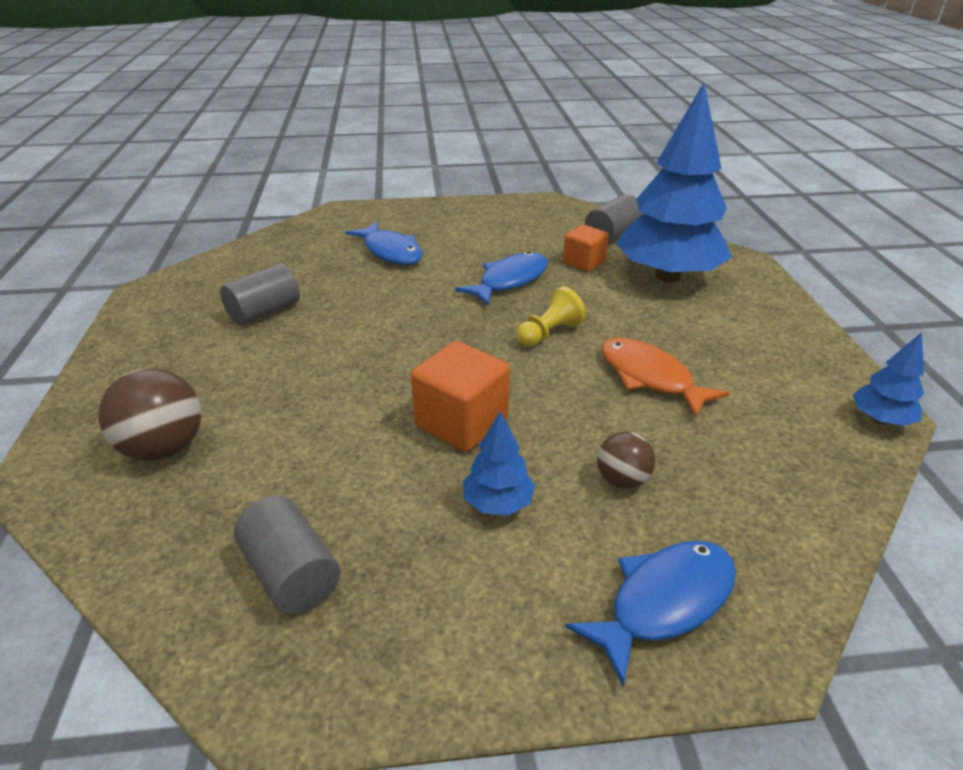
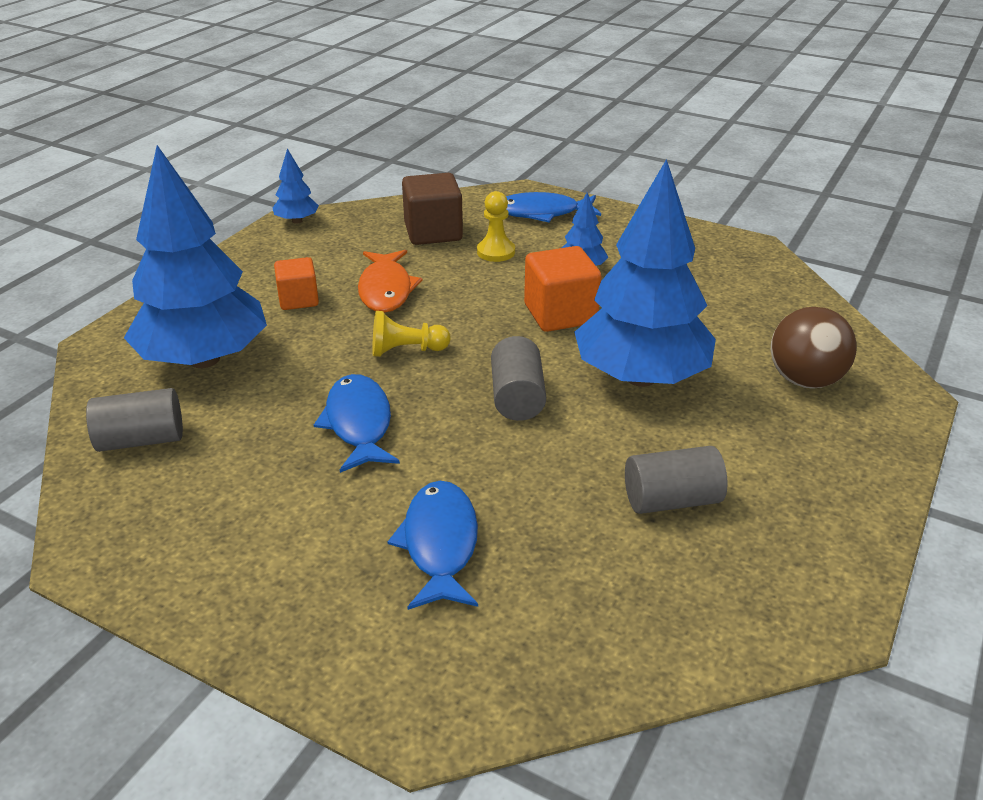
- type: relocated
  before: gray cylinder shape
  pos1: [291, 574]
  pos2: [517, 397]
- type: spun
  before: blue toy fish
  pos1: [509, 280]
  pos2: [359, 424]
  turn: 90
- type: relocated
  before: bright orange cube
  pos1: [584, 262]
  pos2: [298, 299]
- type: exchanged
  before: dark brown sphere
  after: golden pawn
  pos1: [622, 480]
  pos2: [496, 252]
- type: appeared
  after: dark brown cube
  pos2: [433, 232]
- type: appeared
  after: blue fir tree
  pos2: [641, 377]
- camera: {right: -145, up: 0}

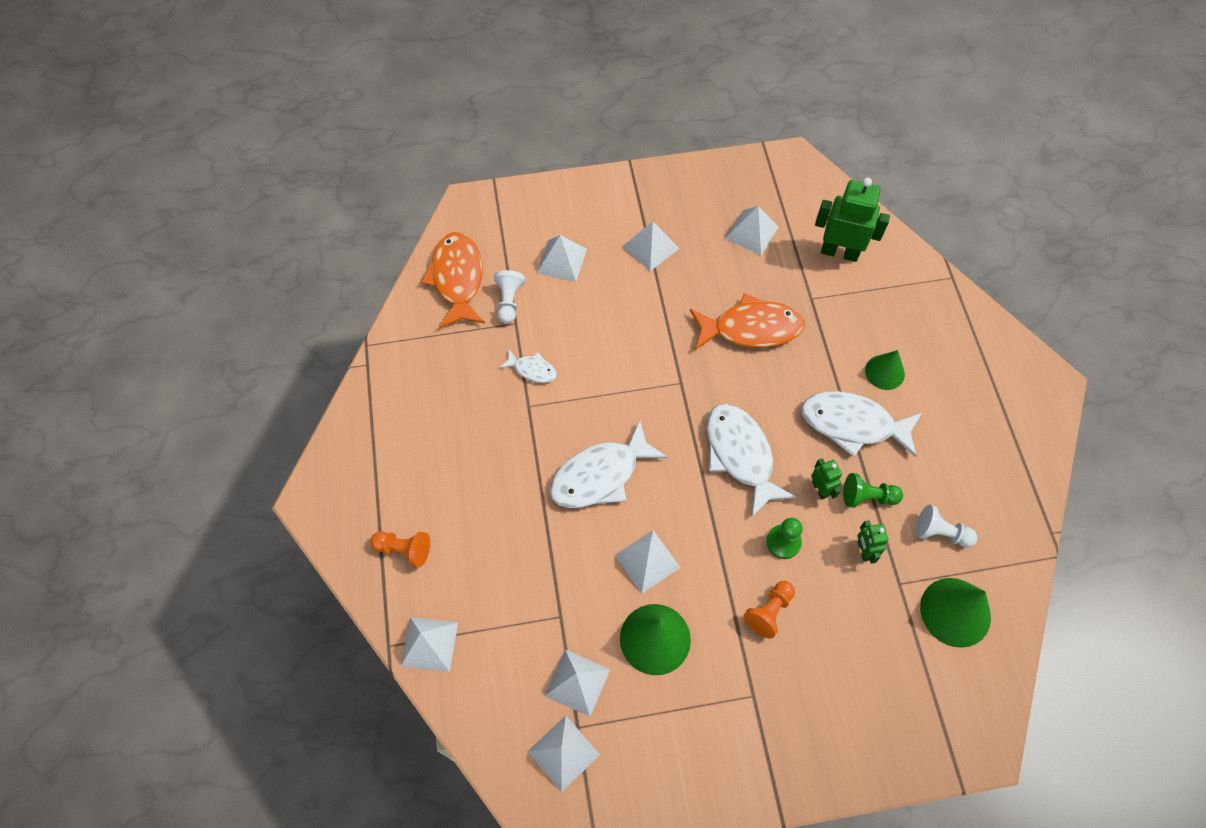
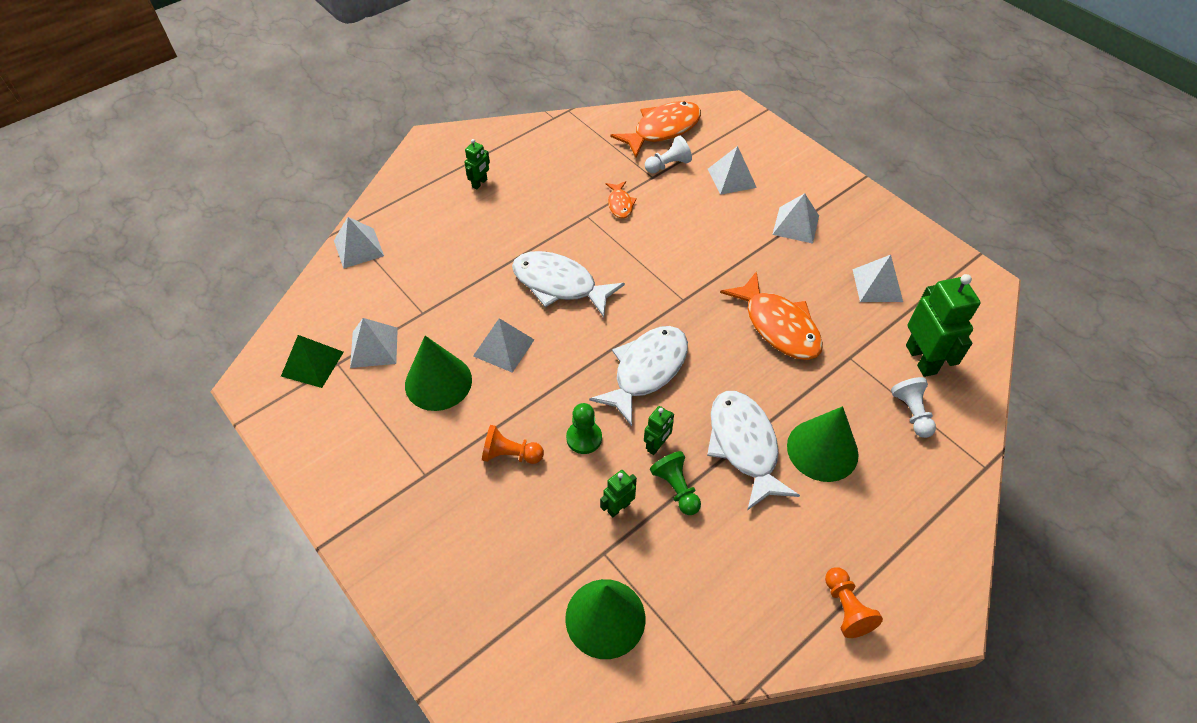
- type: relocated
  before: bright orange pawn
  pos1: [404, 550]
  pos2: [846, 608]
- type: colour
  before: snow-white toy fish
  after: bright orange toy fish
  pos1: [532, 370]
  pos2: [620, 204]
- type: colour
  before: snow-white solid pyramid
  after: emerald solid pyramid
  pos1: [563, 752]
  pos2: [312, 363]
- type: size
  before: emerald cone
  pos1: [884, 372]
  pos2: [822, 450]
  scale: 1.58
- type: relocated
  before: snow-white pawn
  pos1: [940, 533]
  pos2: [911, 413]
- type: appeared
  after: emerald toy robot
  pos2: [480, 183]
- camera: {right: 60, up: -10}

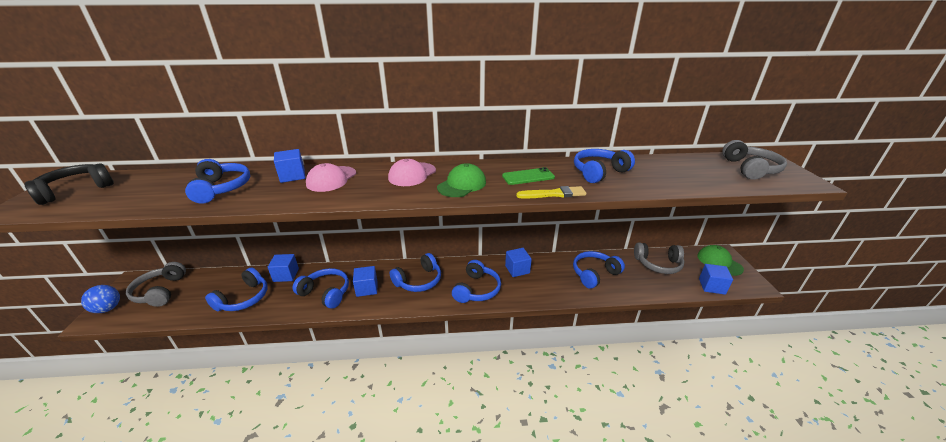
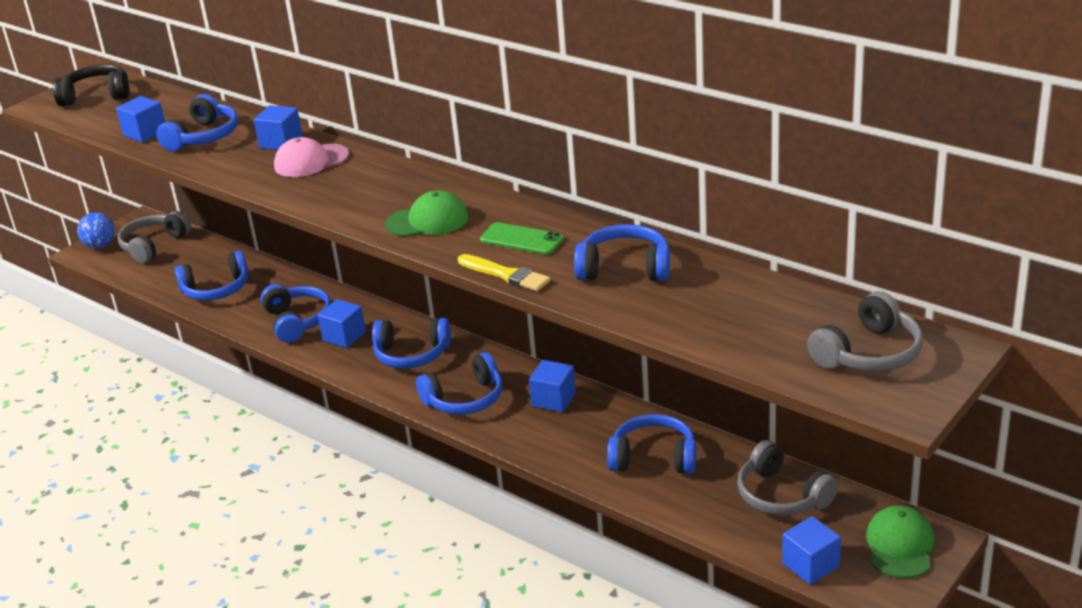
- type: relocated
  before: blue cube
  pos1: [286, 275]
  pos2: [145, 133]
- type: missing
  before: pink baseball cap
  pos1: [412, 174]
- camera: {right: 45, up: 0}

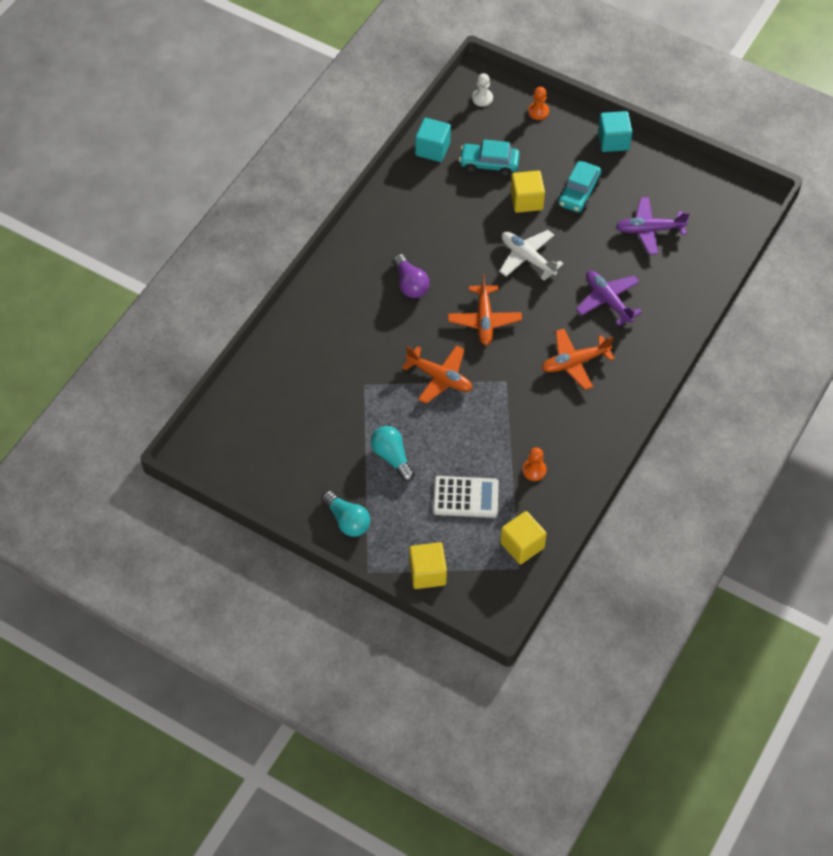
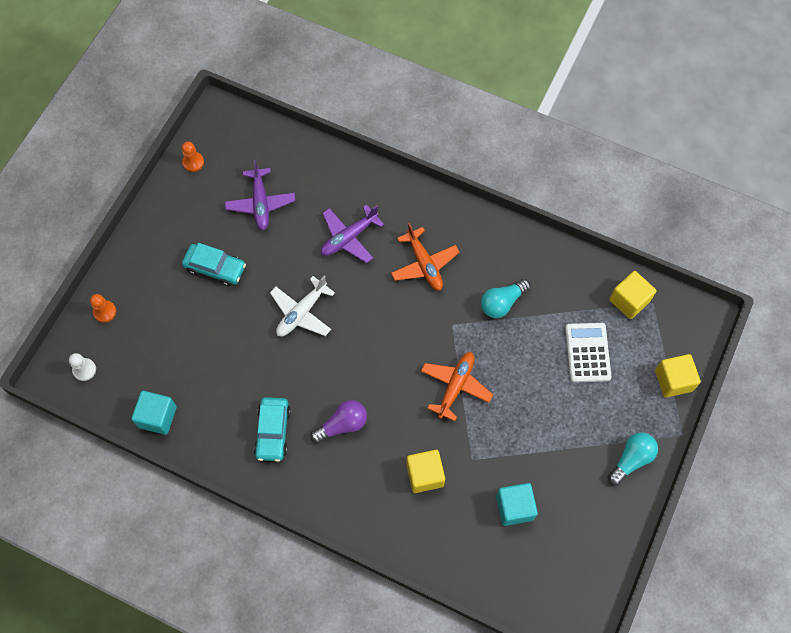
- type: relocated
  before: aqua bulb
  pos1: [392, 457]
  pos2: [502, 303]
- type: missing
  before: bright orange aeroplane
  pos1: [484, 320]
- type: relocated
  before: aqua automobile
  pos1: [489, 164]
  pos2: [273, 432]
- type: relocated
  before: golden cube
  pos1: [526, 200]
  pos2: [425, 475]
- type: relocated
  before: bright orange pawn
  pos1: [534, 470]
  pos2: [193, 162]
- type: relocated
  before: aqua cube
  pos1: [613, 141]
  pos2: [514, 507]
- camera: {right: -95, up: 10}

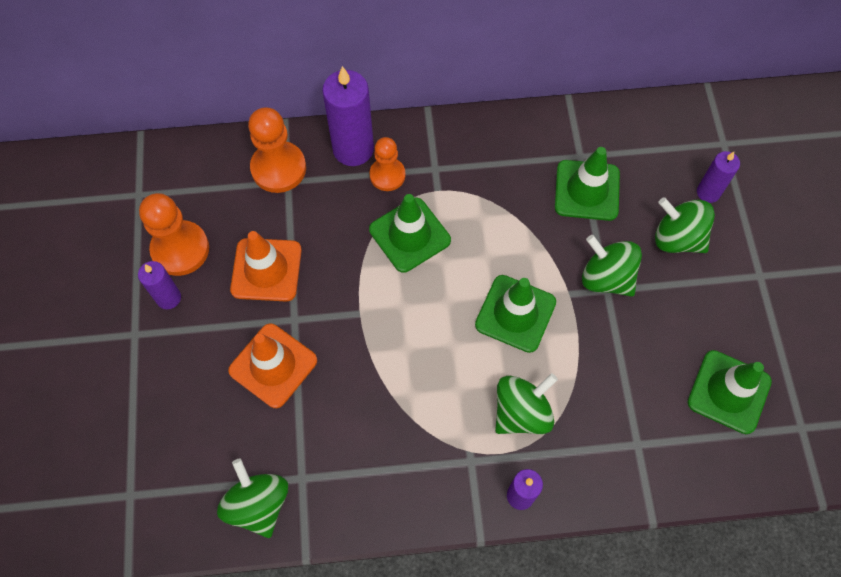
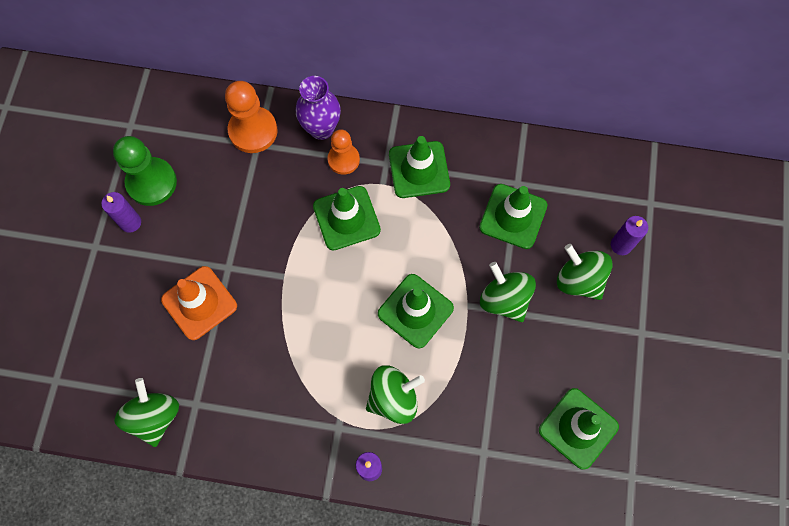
- type: colour
  before: bright orange pawn
  after: emerald pawn
  pos1: [180, 249]
  pos2: [151, 182]
- type: missing
  before: bright orange safety cone
  pos1: [266, 270]
- type: exchanged
  before: purple pillar candle
  after: purple flower vase
  pos1: [353, 149]
  pos2: [321, 129]
- type: appeared
  after: emerald safety cone
  pos2: [419, 170]
- camera: {right: 15, up: 5}

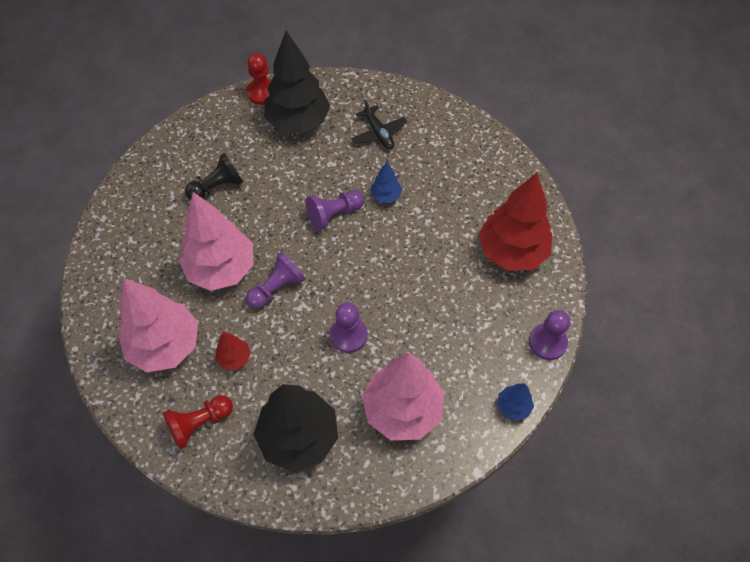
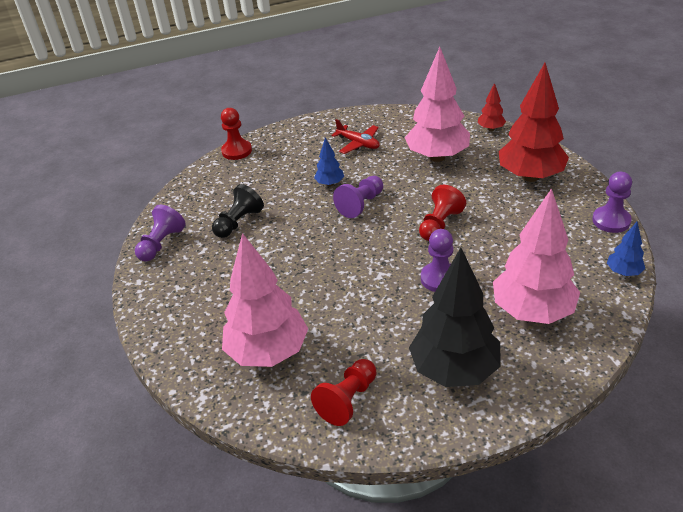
- type: relocated
  before: pink fir tree
  pos1: [221, 269]
  pos2: [437, 157]
- type: relocated
  before: crimson fir tree
  pos1: [234, 358]
  pos2: [490, 129]
- type: relocated
  before: purple pawn
  pos1: [277, 288]
  pos2: [161, 244]
- type: missing
  before: ebony fir tree
  pos1: [298, 122]
- type: colour
  before: ebony aeroplane
  after: crimson aeroplane
  pos1: [378, 133]
  pos2: [358, 144]
- type: relocated
  before: blue fir tree
  pos1: [386, 196]
  pos2: [330, 184]
- type: appeared
  after: crimson pawn
  pos2: [439, 224]
- camera: {right: -20, up: -20}

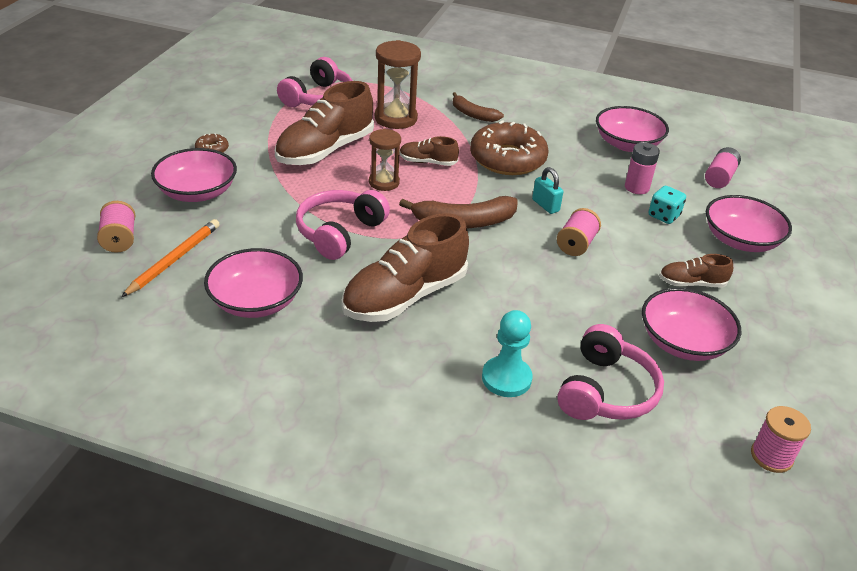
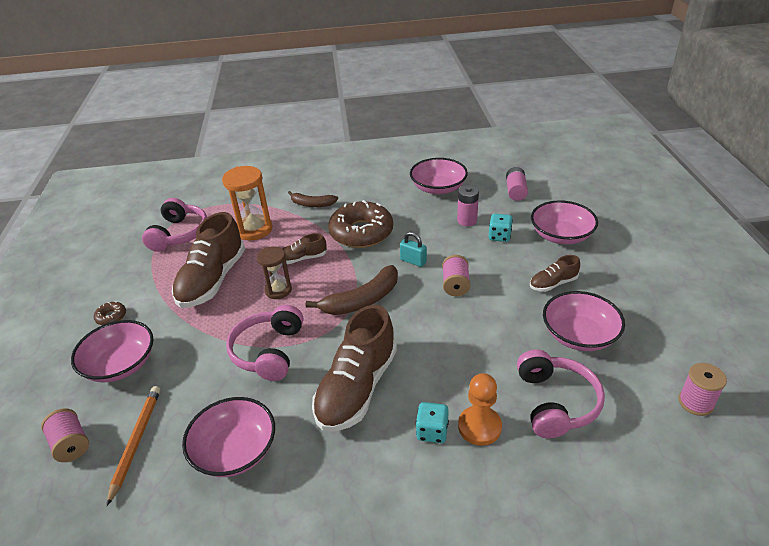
- type: colour
  before: dark brown sand timer
  after: bright orange sand timer
  pos1: [396, 118]
  pos2: [254, 229]
- type: colour
  before: aqua pawn
  after: bright orange pawn
  pos1: [506, 378]
  pos2: [479, 427]
- type: appeared
  after: aqua game die
  pos2: [432, 431]
- camera: {right: -20, up: 0}

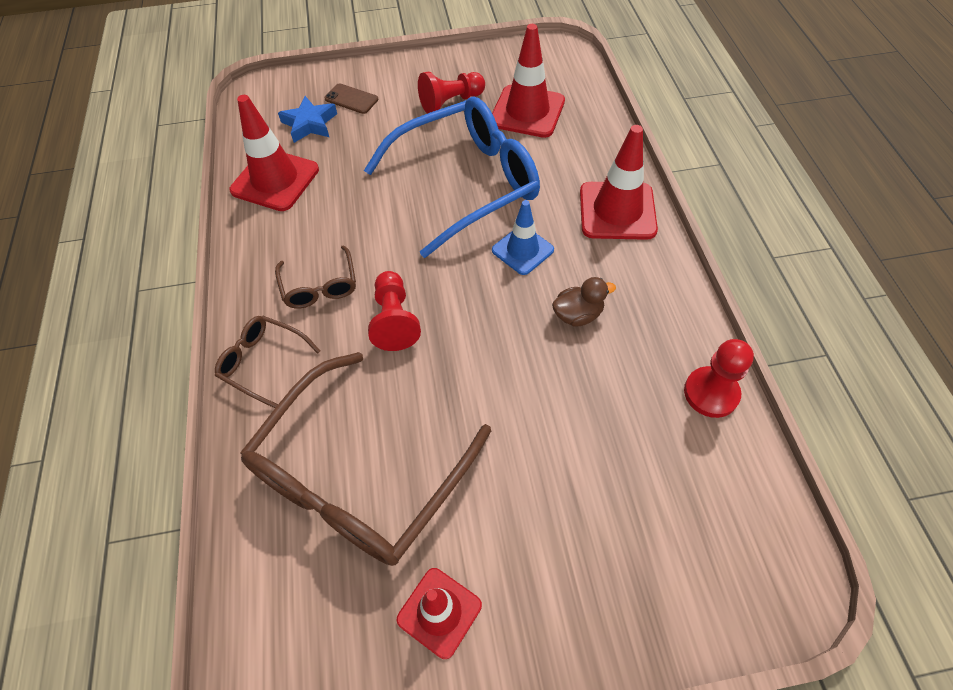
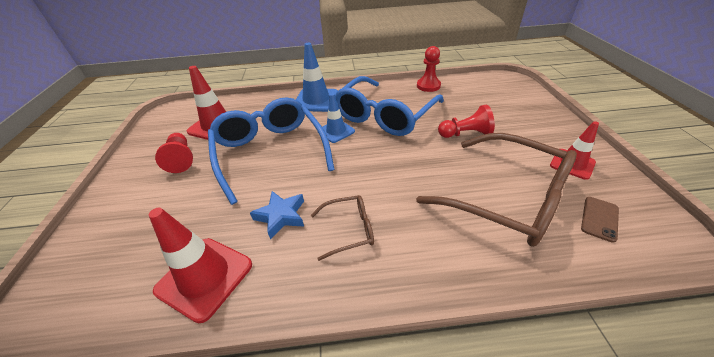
- type: missing
  before: dark brown eyeglasses
  pos1: [263, 363]
- type: relocated
  before: blue star shape
  pos1: [309, 124]
  pos2: [281, 216]
- type: relocated
  before: dark brown smartphone
  pos1: [351, 99]
  pos2: [599, 219]
- type: relocated
  before: crimson pawn
  pos1: [394, 320]
  pos2: [465, 134]
- type: exchanged
  before: dark brown duck
  after: blue eyeglasses
  pos1: [578, 315]
  pos2: [385, 115]
- type: colour
  before: crimson safety cone
  after: blue safety cone
  pos1: [617, 211]
  pos2: [316, 100]
- camera: {right: -85, up: -15}

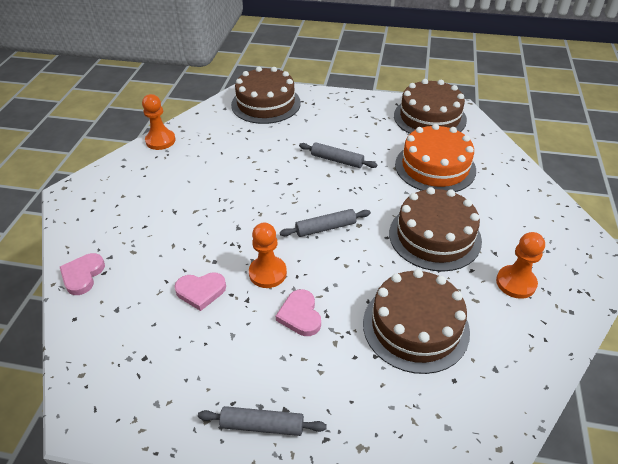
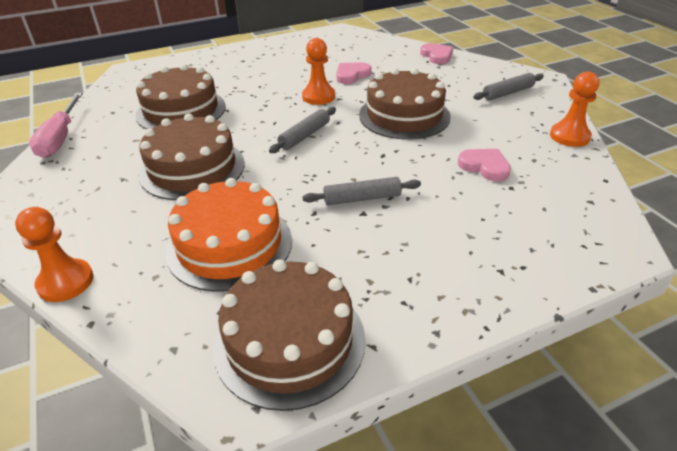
- type: relocated
  before: gray dough roller
  pos1: [262, 425]
  pos2: [507, 93]
- type: relocated
  before: dark brown gateau
  pos1: [266, 104]
  pos2: [404, 115]
- type: relocated
  before: pink heart shape
  pos1: [300, 315]
  pos2: [484, 167]
- type: relocated
  before: bright orange pawn
  pos1: [516, 283]
  pos2: [65, 282]
- type: appeared
  after: pink hand screwdriver
  pos2: [60, 138]
- camera: {right: 145, up: -5}

